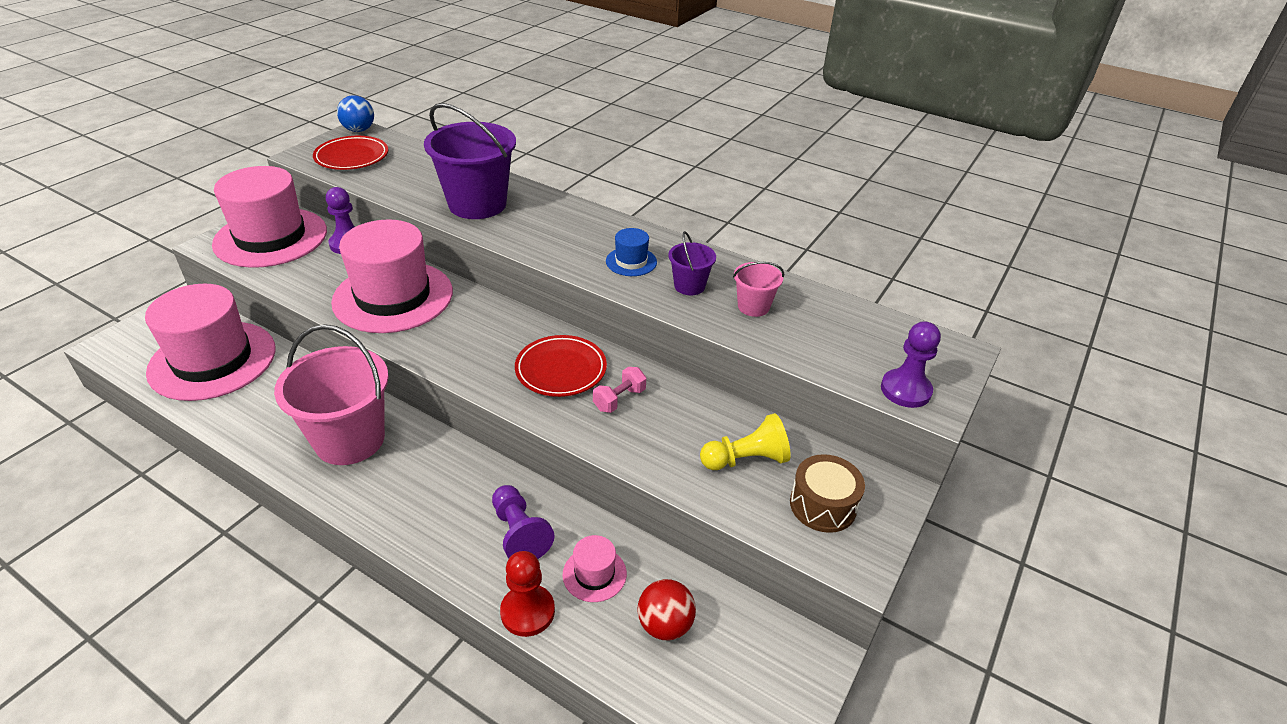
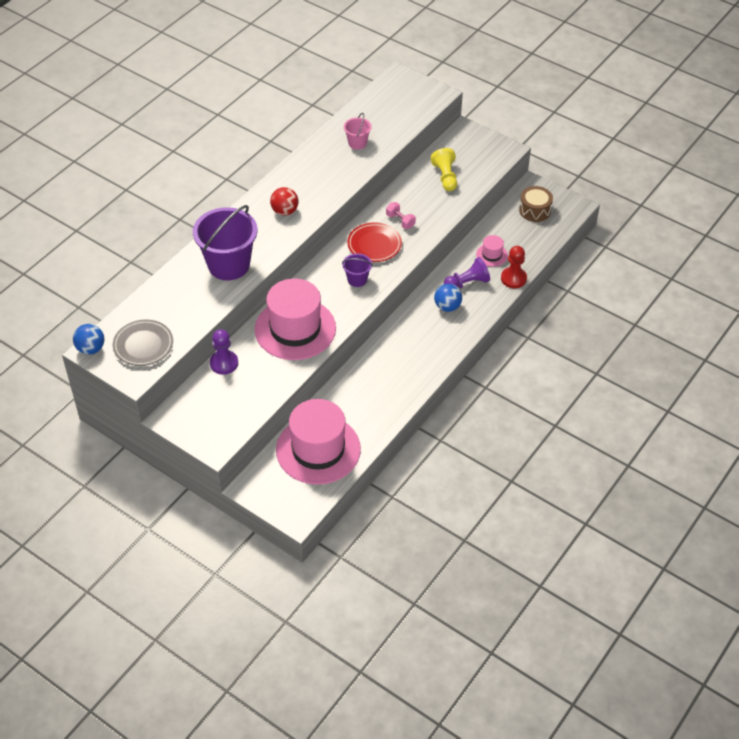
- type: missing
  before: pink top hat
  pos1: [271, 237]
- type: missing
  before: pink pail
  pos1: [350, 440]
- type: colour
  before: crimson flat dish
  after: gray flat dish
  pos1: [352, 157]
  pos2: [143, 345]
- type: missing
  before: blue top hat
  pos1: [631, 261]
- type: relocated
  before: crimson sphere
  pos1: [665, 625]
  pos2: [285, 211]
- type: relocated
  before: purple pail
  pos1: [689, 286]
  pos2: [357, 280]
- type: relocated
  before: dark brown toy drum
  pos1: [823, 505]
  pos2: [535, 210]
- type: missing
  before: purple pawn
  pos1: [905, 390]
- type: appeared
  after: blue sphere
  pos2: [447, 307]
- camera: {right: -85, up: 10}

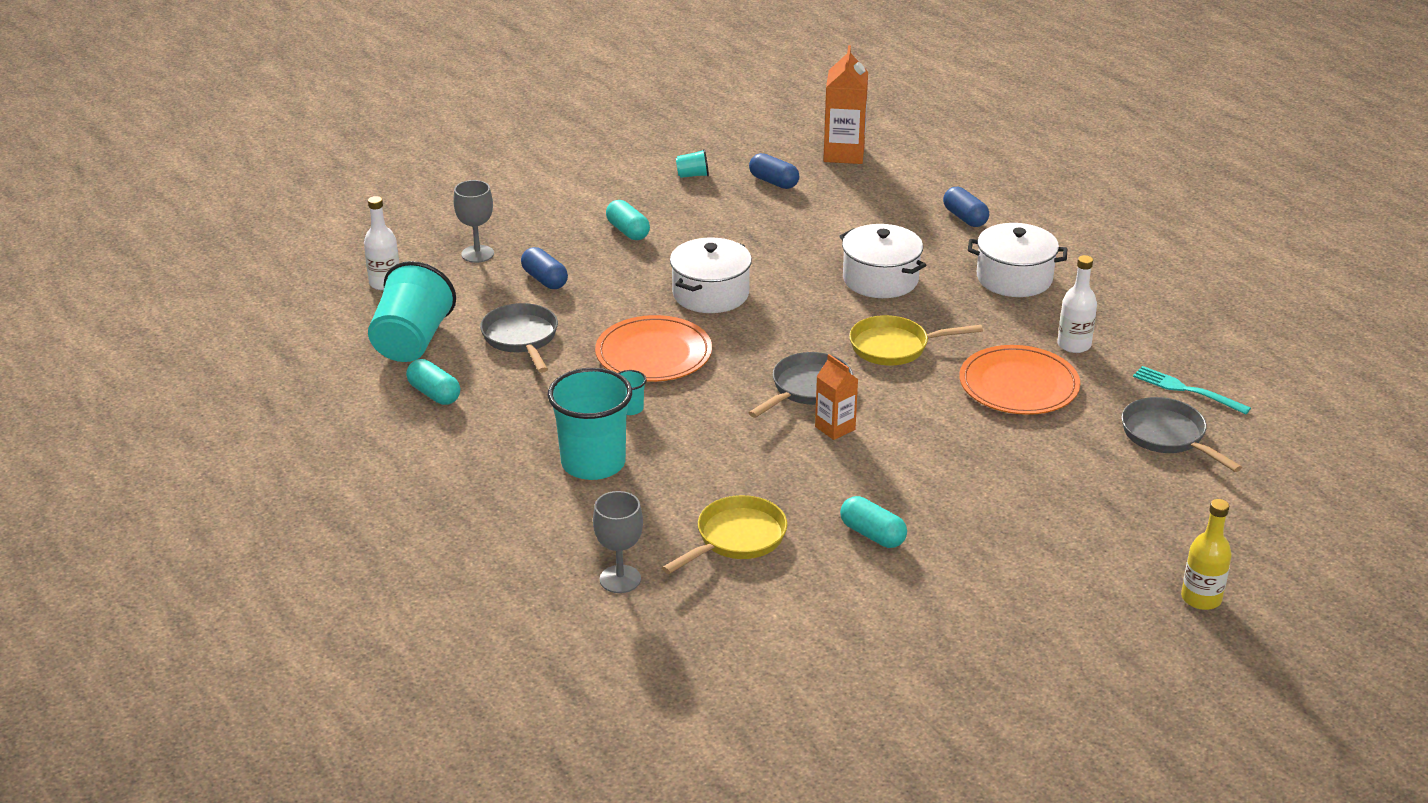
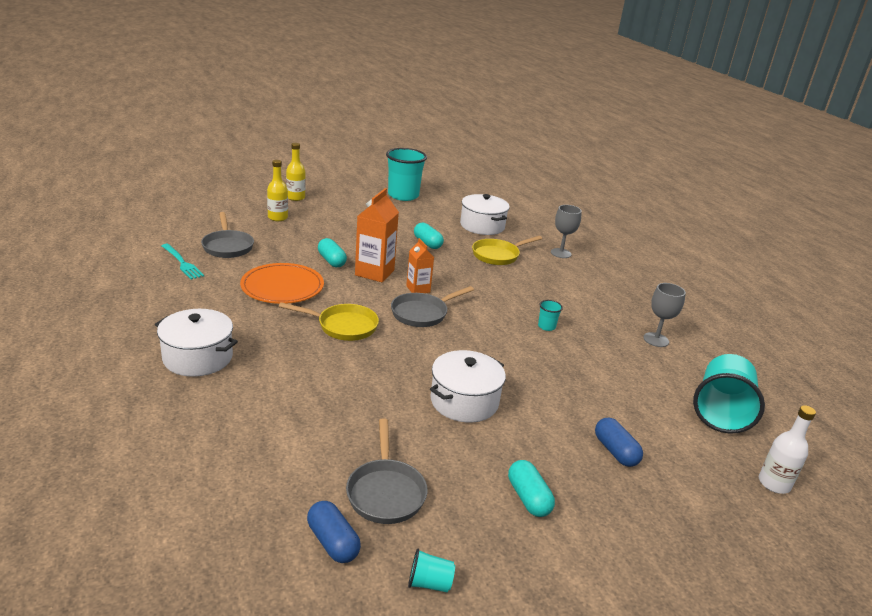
- type: relocated
  before: aqua pill shape
  pos1: [434, 394]
  pos2: [331, 261]
- type: relocated
  before: gray wine glass
  pos1: [477, 254]
  pos2: [656, 340]
- type: relocated
  before: gray skillet
  pos1: [521, 338]
  pos2: [385, 492]
- type: relocated
  before: aqua beaker
  pos1: [593, 463]
  pos2: [403, 195]
- type: missing
  before: bright orange flat dish
  pos1: [653, 354]
- type: relocated
  before: bright orange milk carton
  pos1: [844, 154]
  pos2: [374, 273]
- type: relocated
  before: snow-white cooking pot
  pos1: [880, 279]
  pos2: [482, 226]
- type: missing
  before: blue pill shape
  pos1: [965, 218]
- type: missing
  before: snow-white bottle
  pos1: [1074, 345]
- type: appeared
  after: golden bottle
  pos2: [277, 218]
- camera: {right: -170, up: -5}

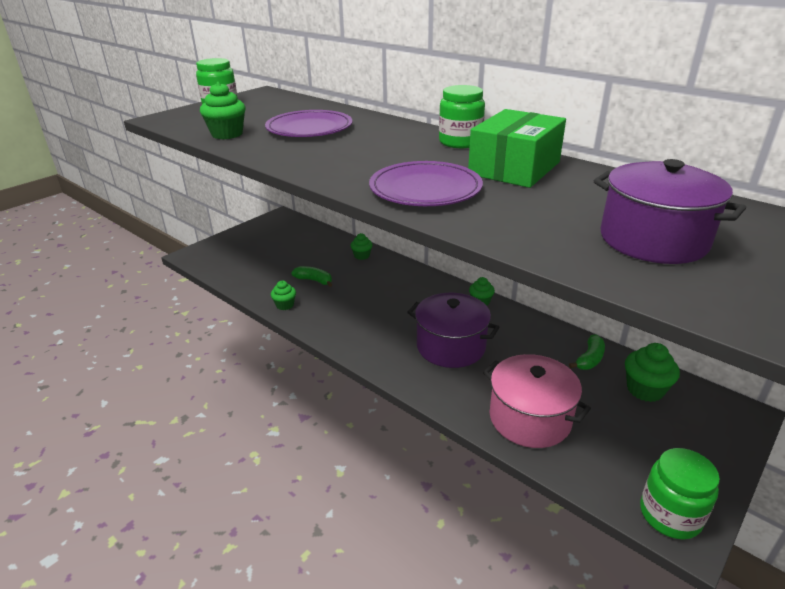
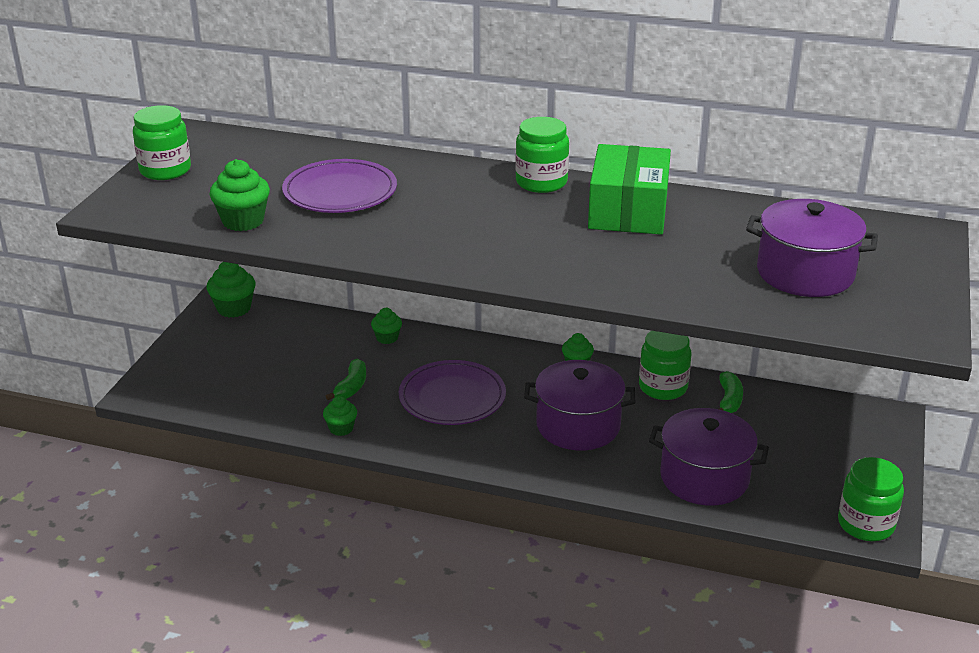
- type: spun
  before: emerald toy banana
  pos1: [314, 280]
  pos2: [351, 387]
  turn: 105
- type: relocated
  before: purple flat dish
  pos1: [425, 189]
  pos2: [452, 397]
- type: colour
  before: pink cooking pot
  after: purple cooking pot
  pos1: [530, 418]
  pos2: [704, 478]
- type: relocated
  before: emerald cupcake
  pos1: [645, 390]
  pos2: [234, 308]
- type: appeared
  after: emerald jar
  pos2: [663, 387]
- camera: {right: -25, up: 0}

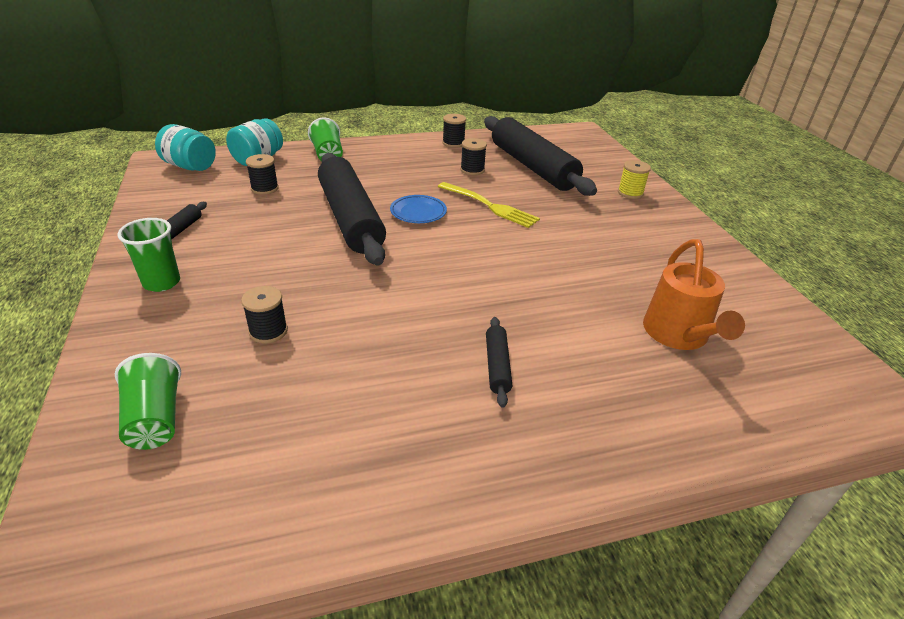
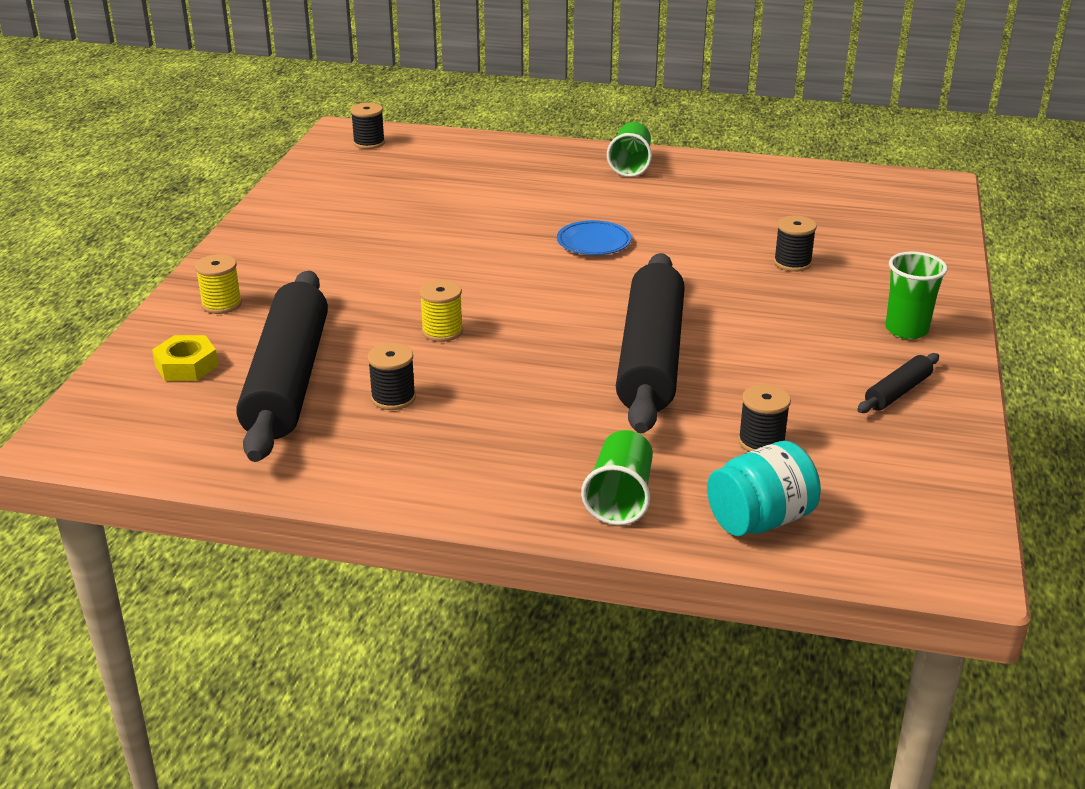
- type: relocated
  before: emerald beaker
  pos1: [155, 419]
  pos2: [630, 165]
- type: missing
  before: aqua jar
  pos1: [190, 166]
- type: relocated
  before: blue flat dish
  pos1: [418, 212]
  pos2: [593, 242]
- type: exchanged
  before: golden dinner fork
  after: golden reel of thread
  pos1: [490, 206]
  pos2: [442, 331]
- type: relocated
  before: ebony reel of thread
  pos1: [453, 143]
  pos2: [369, 143]
- type: missing
  before: ebony dough roller
  pos1: [497, 366]
- type: missing
  before: bright orange watering pot
  pos1: [678, 335]
- type: appeared
  after: golden hex nut
  pos2: [186, 366]
- camera: {right: -150, up: -5}

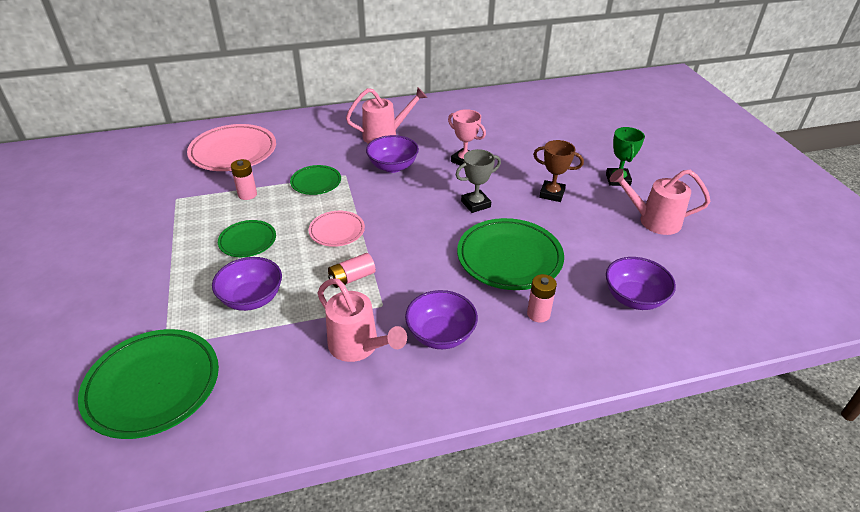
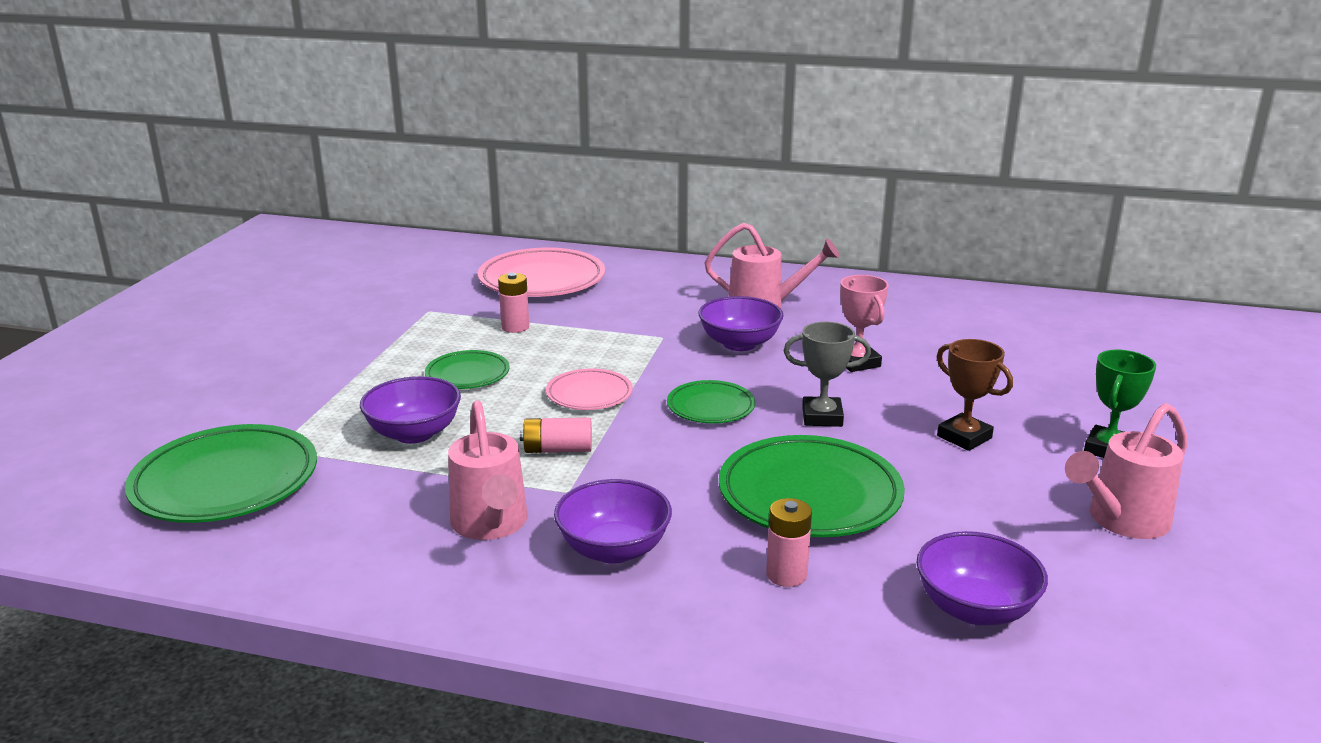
- type: relocated
  before: emerald flat dish
  pos1: [316, 182]
  pos2: [711, 407]
- type: spun
  before: pink watering pot
  pos1: [653, 221]
  pos2: [1121, 521]
  turn: -75
- camera: {right: 30, up: -15}

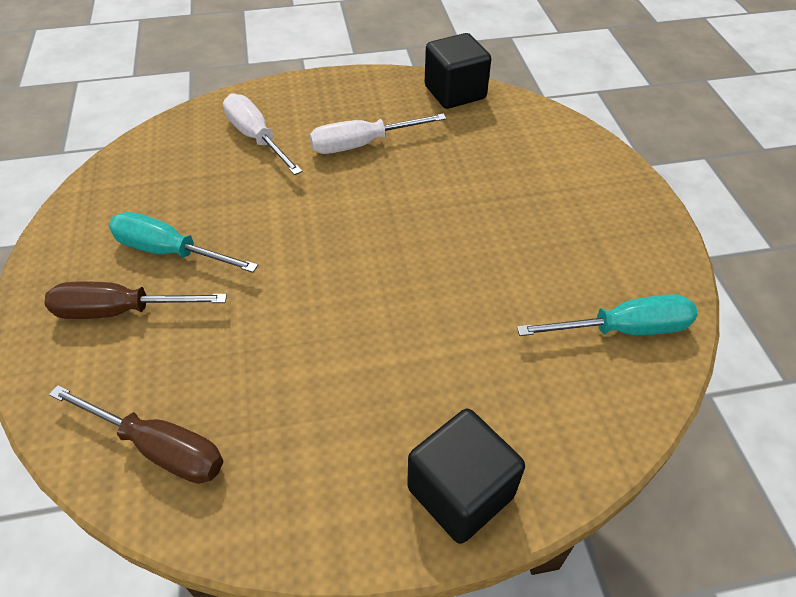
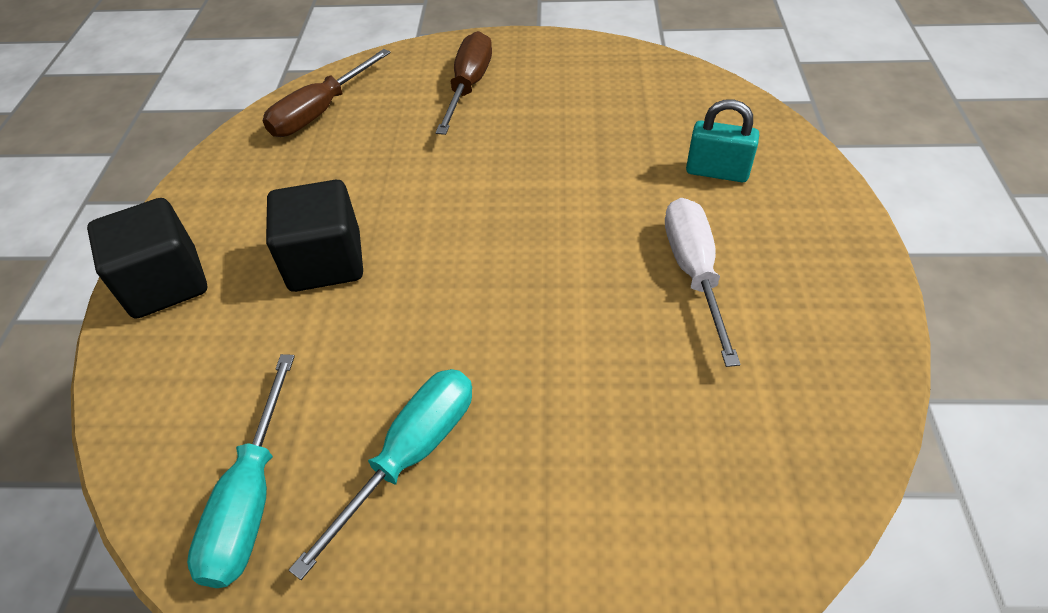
- type: relocated
  before: aqua hand screwdriver
  pos1: [169, 251]
  pos2: [411, 455]
- type: exchanged
  before: snow-white hand screwdriver
  after: aqua padlock
  pos1: [256, 138]
  pos2: [717, 172]
- type: relocated
  before: ebony cube
  pos1: [455, 92]
  pos2: [325, 262]
- camera: {right: 105, up: 0}

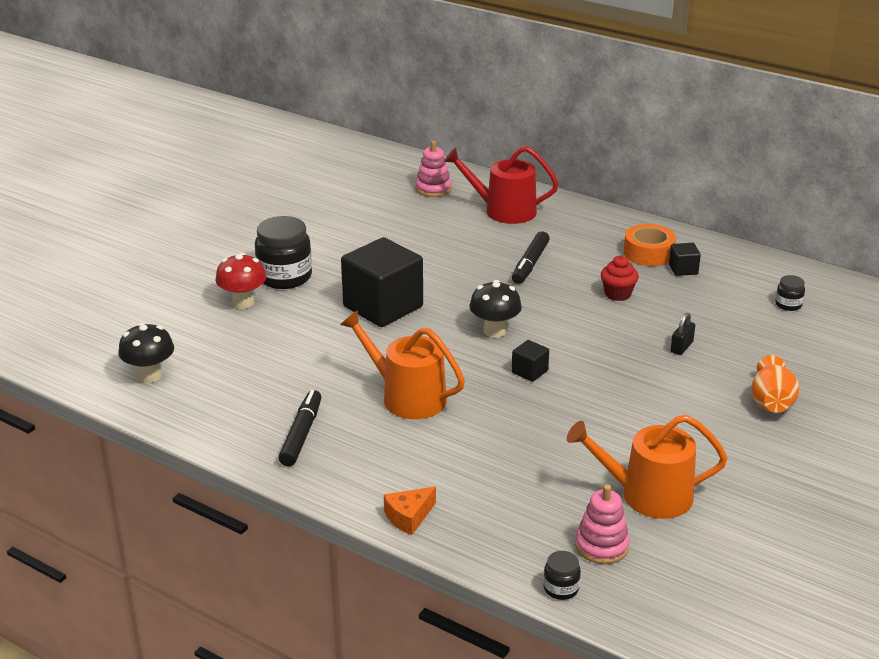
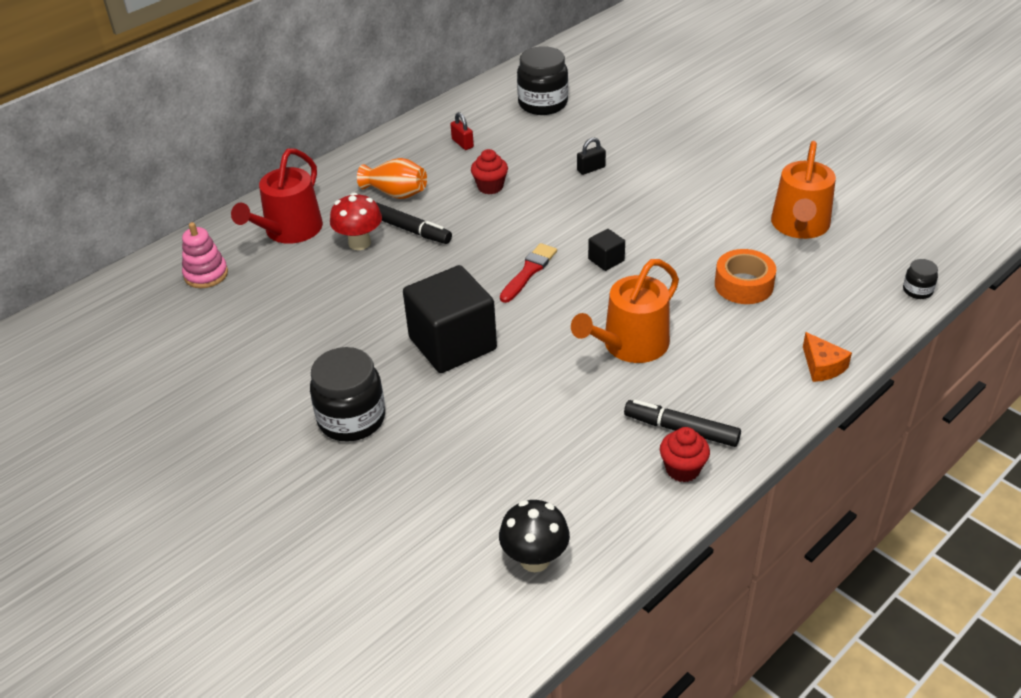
- type: relocated
  before: crimson toadstool
  pos1: [243, 302]
  pos2: [359, 243]
- type: exchanged
  before: ebony toadstool
  after: crimson brush
  pos1: [494, 331]
  pos2: [529, 271]
- type: missing
  before: pink stacking toy
  pos1: [601, 546]
- type: relocated
  before: bright orange sticky tape
  pos1: [648, 253]
  pos2: [743, 285]
- type: exchanged
  before: ebony cube
  after: crimson padlock
  pos1: [683, 269]
  pos2: [462, 143]
- type: spun
  before: ebony padlock
  pos1: [681, 347]
  pos2: [591, 169]
  turn: -75
- type: relocated
  before: bright orange flower vase
  pos1: [771, 402]
  pos2: [396, 193]
- type: size
  before: ebony jar
  pos1: [788, 304]
  pos2: [543, 104]
  scale: 2.11
- type: appeared
  after: crimson cupcake
  pos2: [682, 469]
- camera: {right: -75, up: 10}

